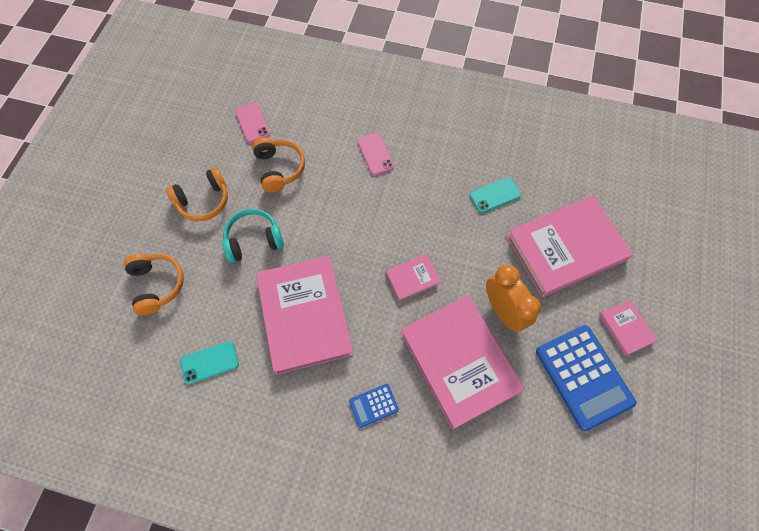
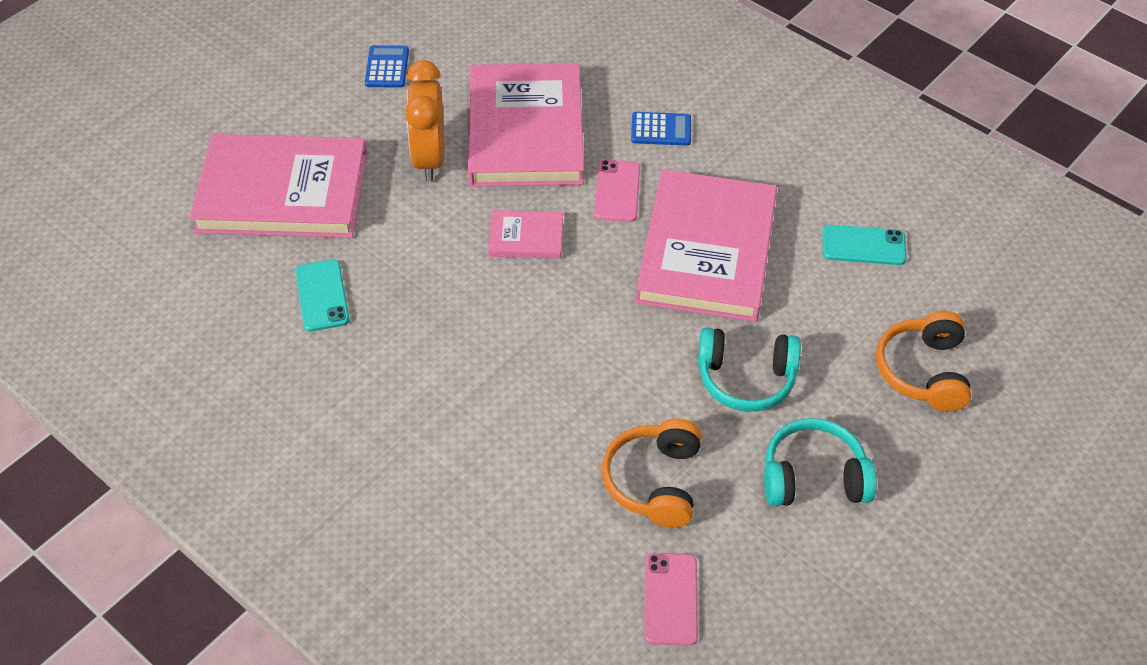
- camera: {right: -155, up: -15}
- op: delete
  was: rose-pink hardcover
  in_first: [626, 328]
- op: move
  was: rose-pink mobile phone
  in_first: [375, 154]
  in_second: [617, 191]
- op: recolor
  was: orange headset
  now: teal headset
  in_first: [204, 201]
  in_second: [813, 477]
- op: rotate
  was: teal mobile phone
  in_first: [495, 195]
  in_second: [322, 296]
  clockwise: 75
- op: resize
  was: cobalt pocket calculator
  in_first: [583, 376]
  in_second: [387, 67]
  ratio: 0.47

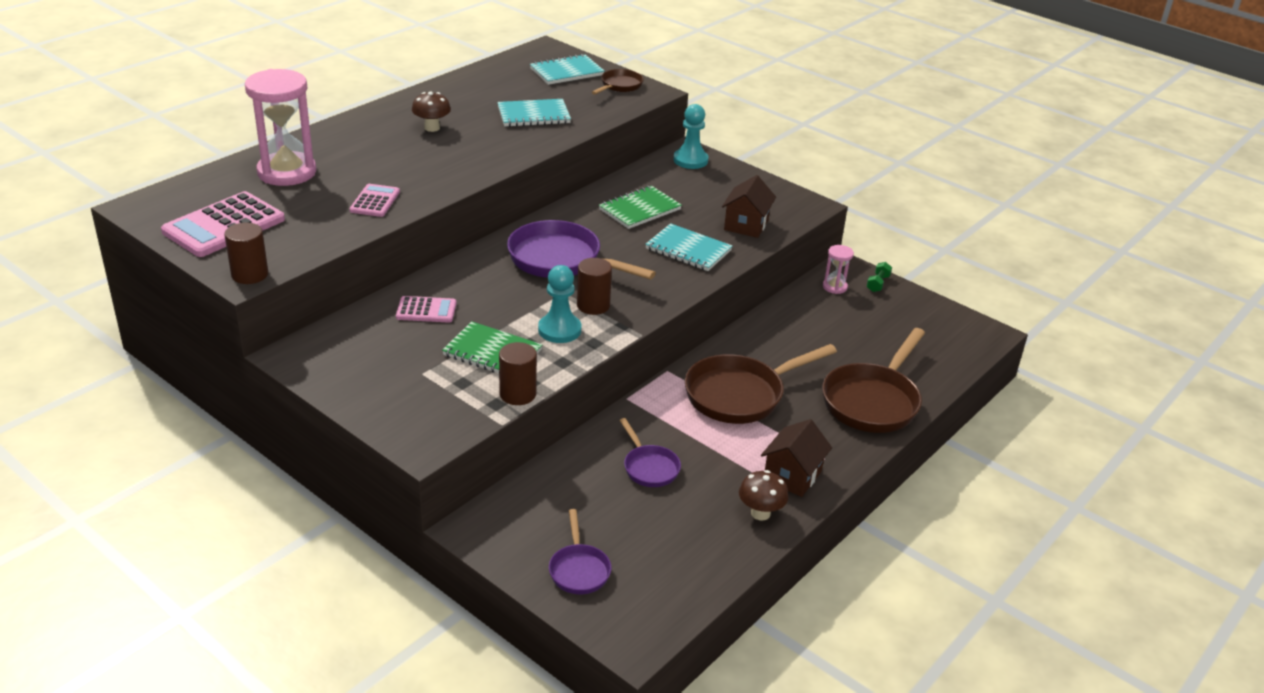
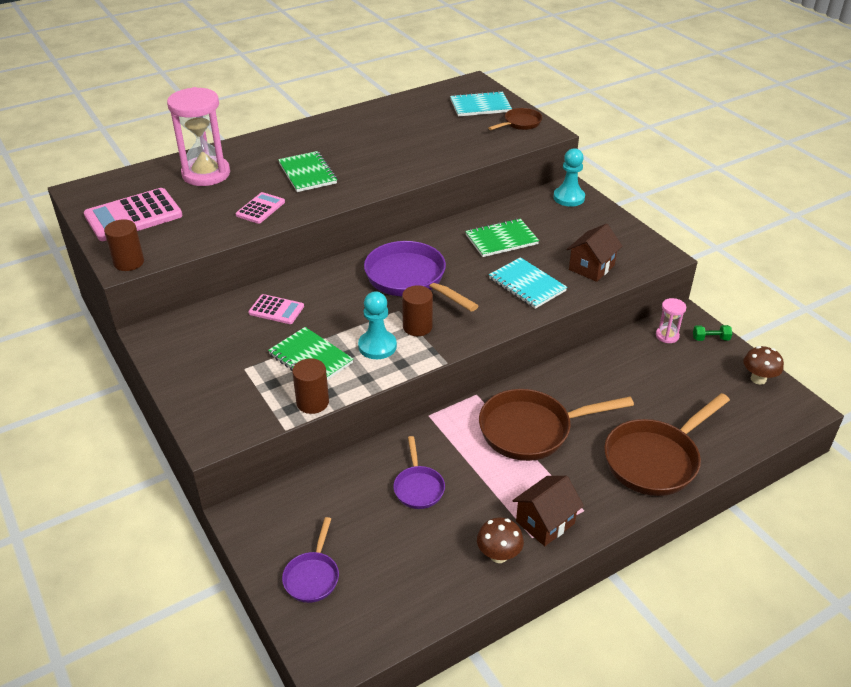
- camera: {right: 20, up: 5}
- op: delete
  was: teal exercise book
  in_first: [533, 115]
- op: insert
  now: leaf-green exercise book
  in_second: [307, 173]
- op: move
  was: russet fungus
  in_first: [432, 128]
  in_second: [758, 379]
- op: rotate
  was: leaf-green hand weight
  in_first: [877, 284]
  in_second: [710, 339]
  clockwise: 45

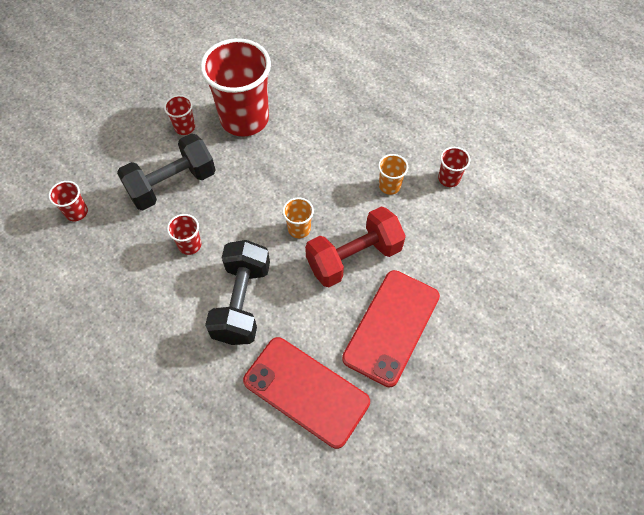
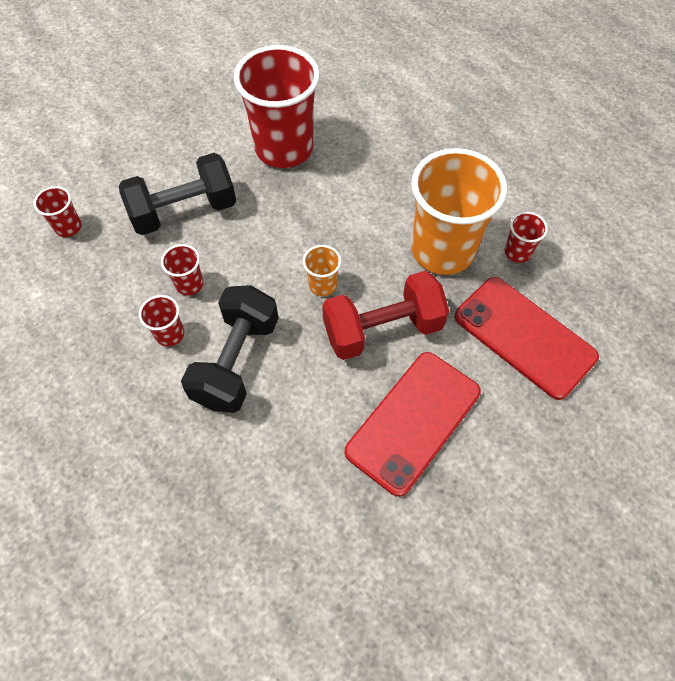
- camera: {right: 10, up: 0}
- op: move
  was: scarlet cup
  in_first: [184, 127]
  in_second: [170, 334]
- op: move
  was: scarlet mobile phone
  in_first: [306, 391]
  in_second: [524, 336]
- op: resize
  was: orange cup
  in_first: [389, 186]
  in_second: [442, 250]
  ratio: 2.34

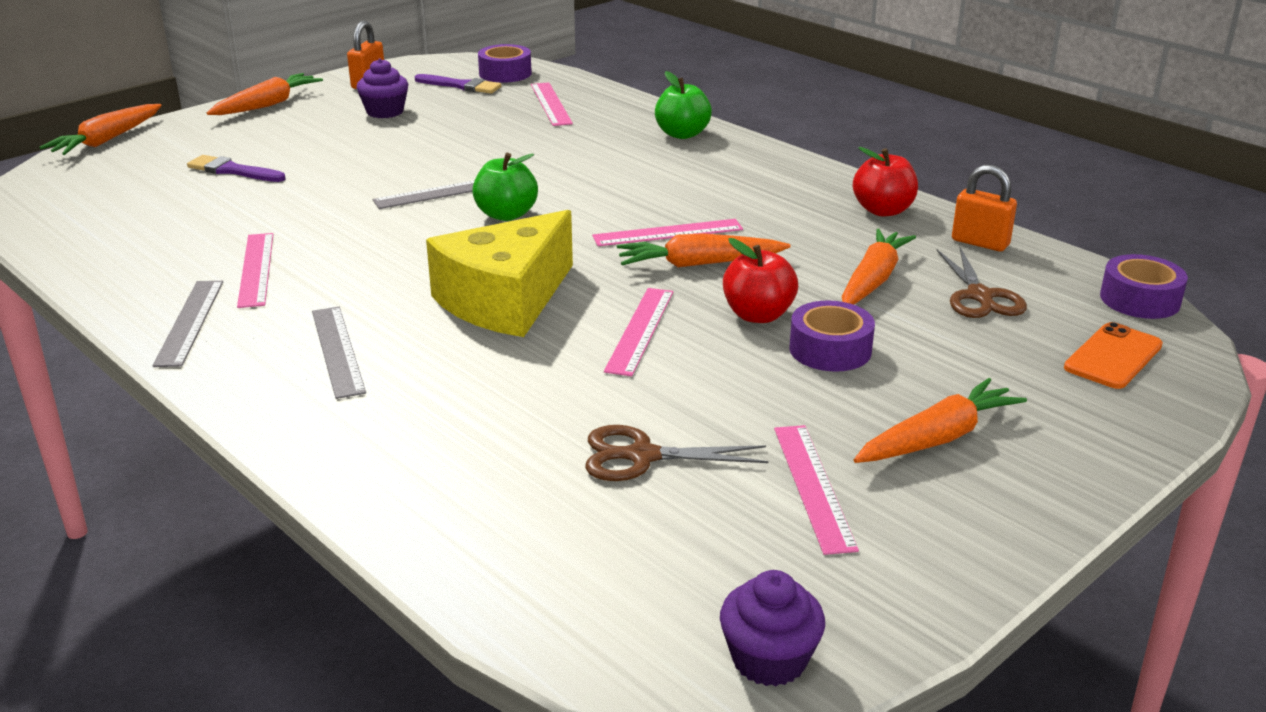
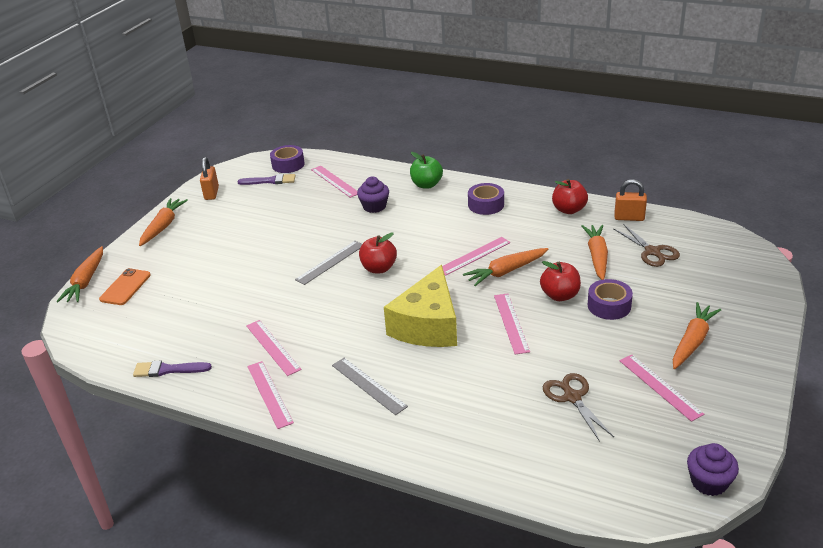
- camera: {right: -20, up: 5}
- op: move
  was: royal purple paintbrush
  in_first: [232, 171]
  in_second: [168, 370]
- op: move
  was: royal purple muffin
  in_first: [385, 112]
  in_second: [374, 206]
- op: move
  was: orange mobile phone
  in_first: [1113, 356]
  in_second: [125, 287]
- op: move
  was: royal purple tape
  in_first: [1139, 299]
  in_second: [486, 205]
- op: recolor
  was: ash-grey straightedge
  now: rose-pink straightedge
  in_first: [190, 322]
  in_second: [270, 394]
- op: recolor
  was: leaf-green apple fruit
  now: scarlet apple fruit
  in_first: [506, 215]
  in_second: [379, 268]
- op: rotate
  was: russet shears
  in_first: [641, 456]
  in_second: [572, 397]
  clockwise: 90

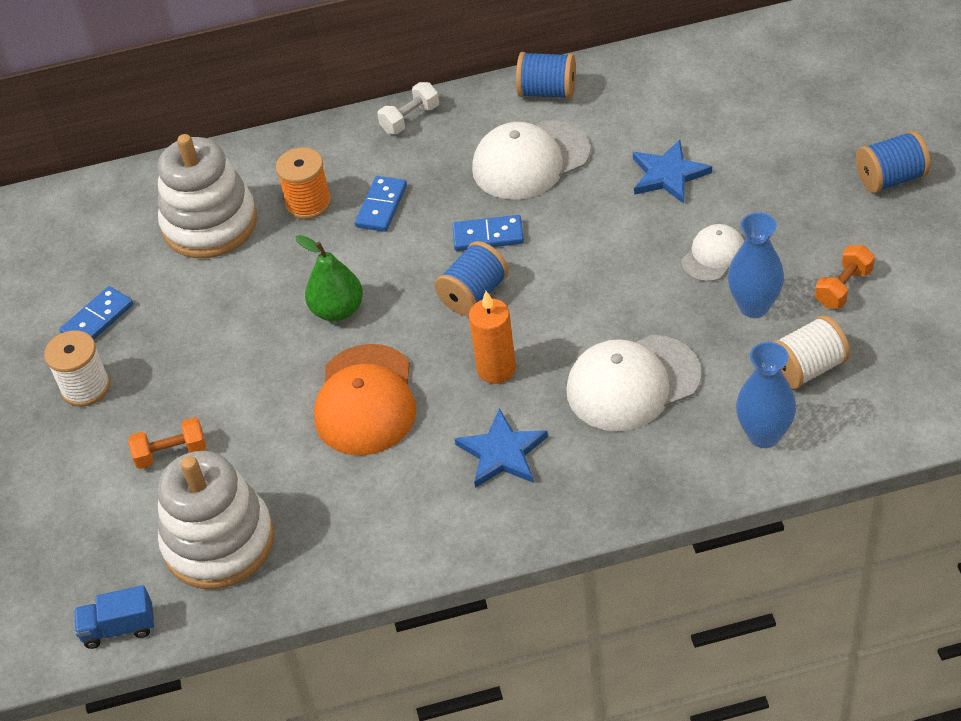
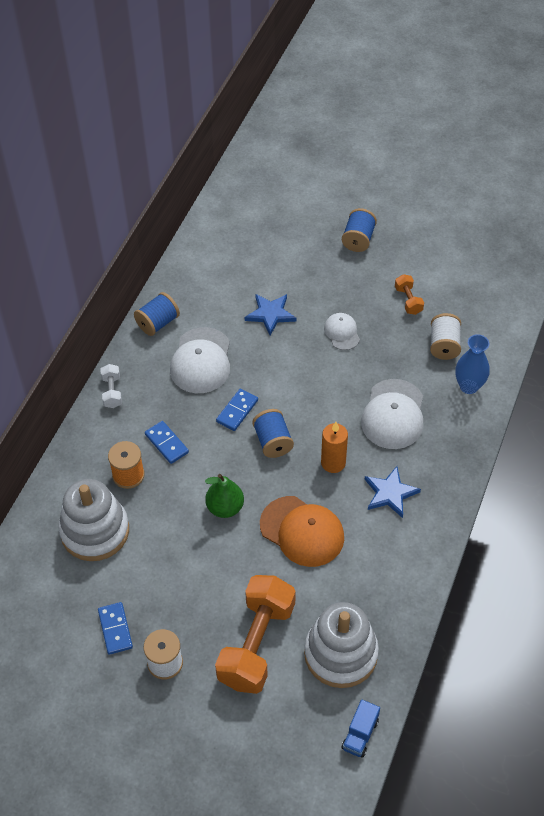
- camera: {right: -60, up: 5}
- op: delete
  was: cobalt tall vase
  in_first: [754, 306]
- op: resize
  was: orange hand weight
  in_first: [171, 453]
  in_second: [256, 644]
  ratio: 2.25

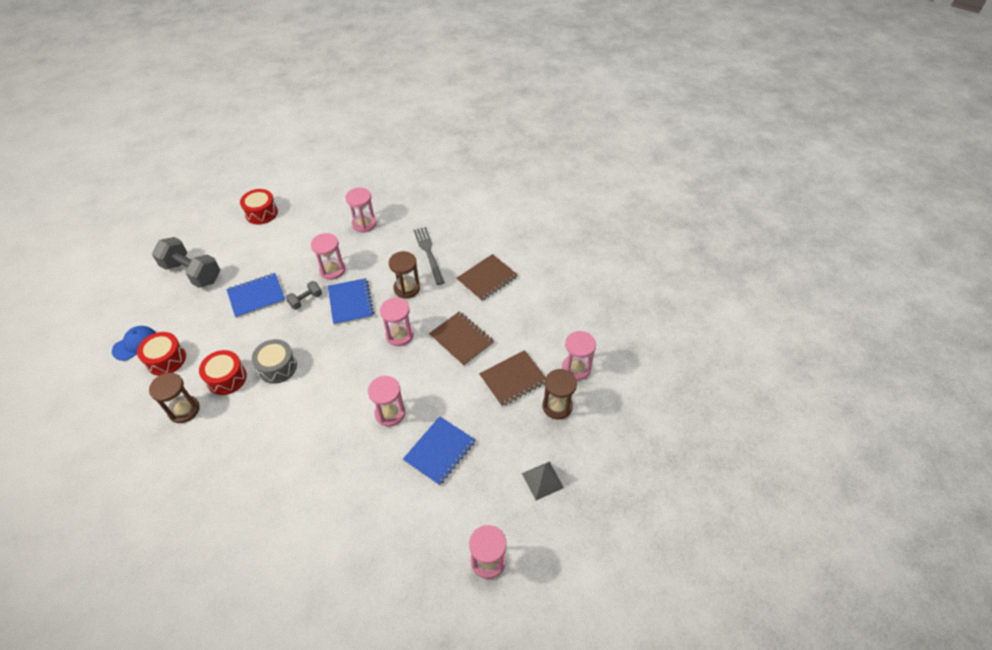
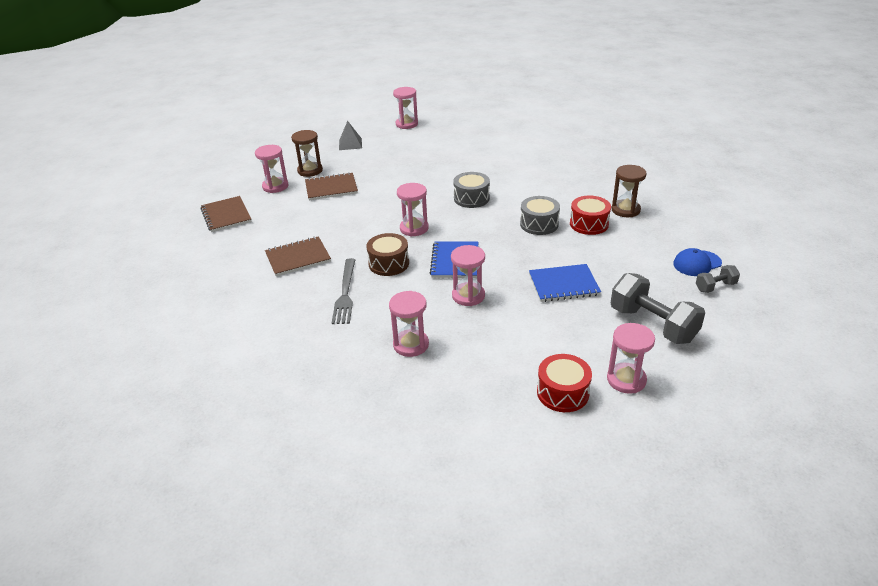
- camera: {right: -160, up: -15}
- op: delete
  was: scarlet drum
  in_first: [166, 359]
- op: delete
  was: cobalt exercise book
  in_first: [439, 451]
- op: insert
  now: ash-grey drum
  in_second: [471, 198]
- op: move
  was: ash-grey hand weight
  in_first: [306, 300]
  in_second: [715, 287]
- op: move
  was: rose-pink sandglass
  in_first: [390, 413]
  in_second: [626, 380]
- op: move
  was: russet exercise book
  in_first: [461, 339]
  in_second: [226, 215]
- op: replace
  was: russet sandglass
  now: russet drum
  in_first: [407, 288]
  in_second: [389, 263]

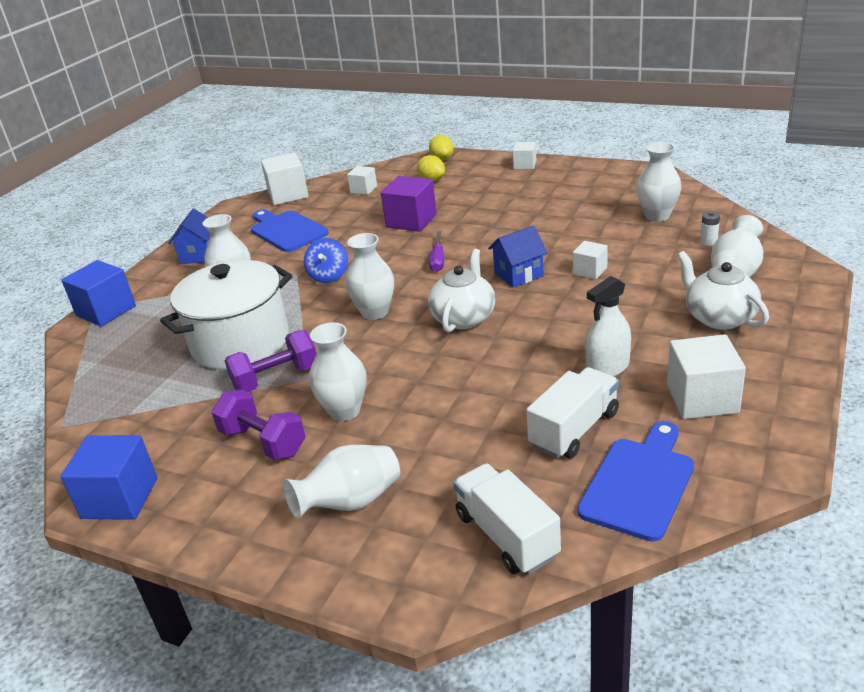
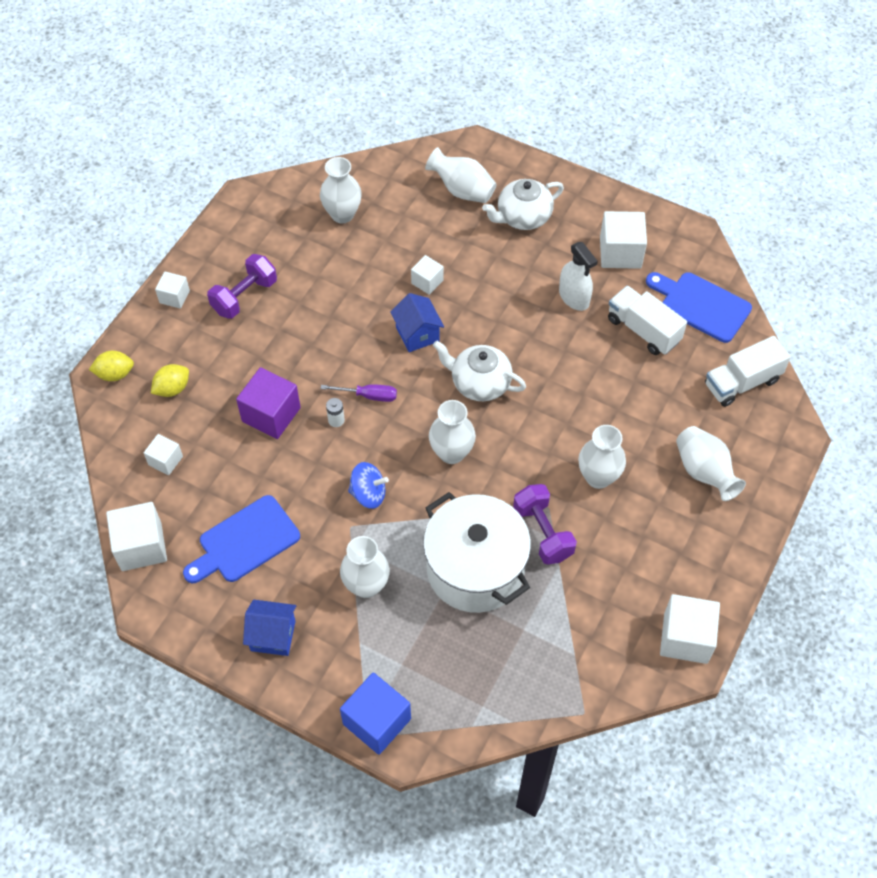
- camera: {right: -90, up: 25}
- op: move
  was: royal purple hand weight
  in_first: [263, 442]
  in_second: [244, 296]
- op: move
  was: pure white power cell
  in_first: [708, 241]
  in_second: [336, 420]
- op: recolor
  was: cobalt block
  now: pure white block
  in_first: [120, 498]
  in_second: [685, 638]

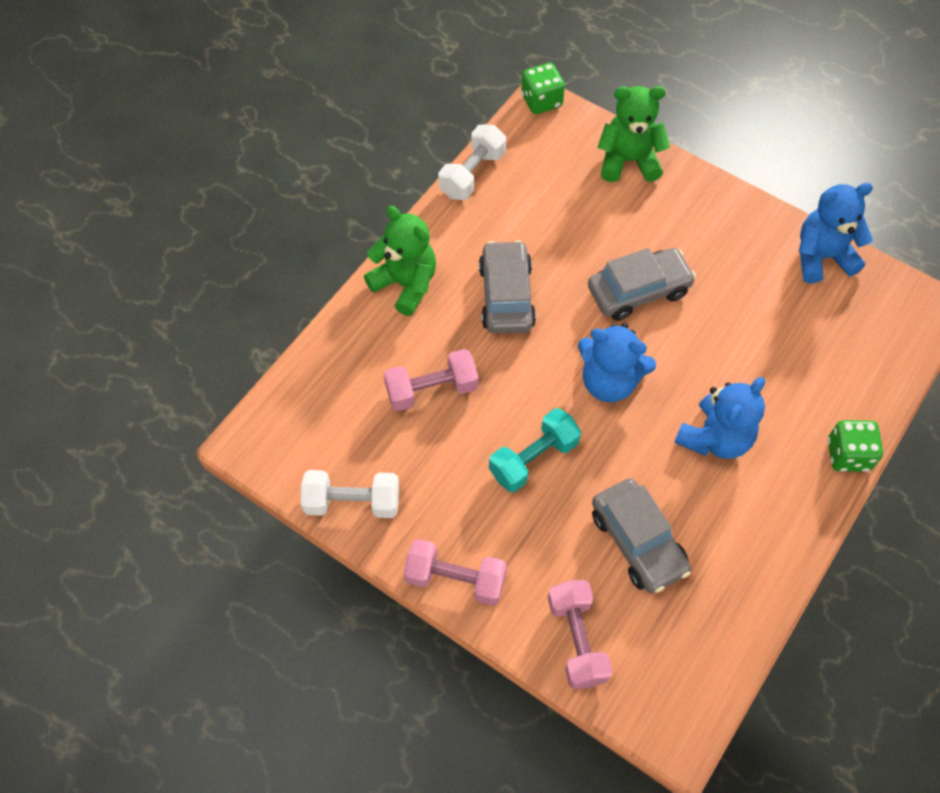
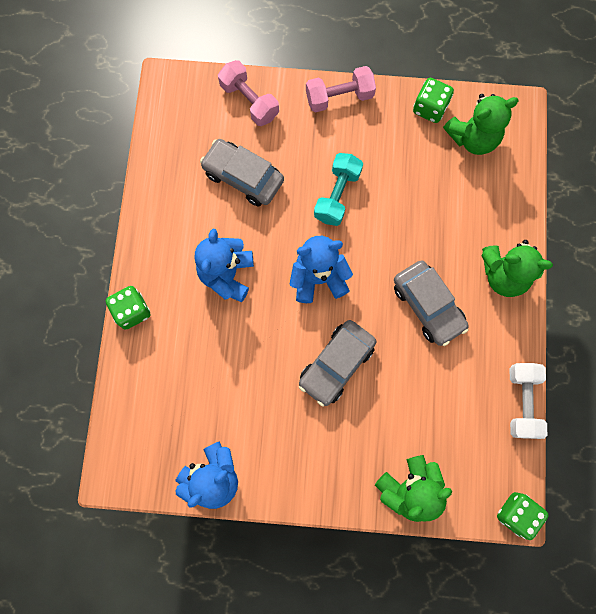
- camera: {right: 150, up: 15}
- op: delete
  was: rose-pink hand weight
  in_first: [431, 389]
- op: insert
  now: leaf-green stuffed bear
  in_second: [473, 138]
- op: replace
  was: pure white hand weight
  now: leaf-green dice
  in_first: [352, 502]
  in_second: [430, 108]

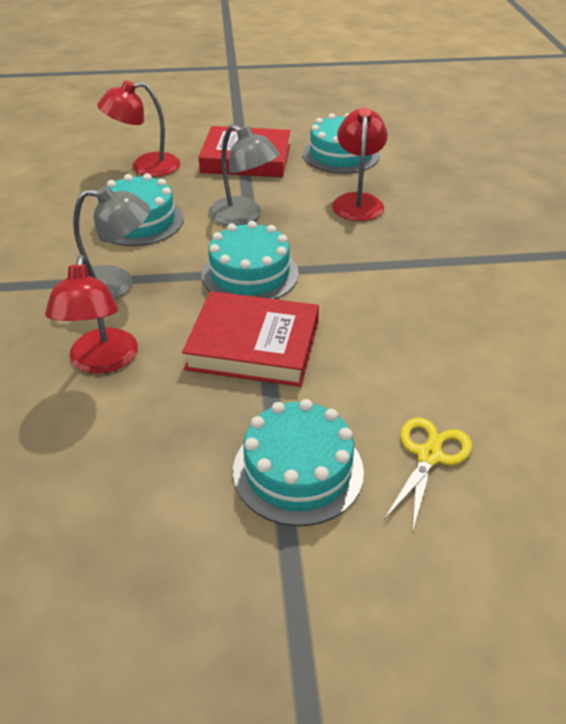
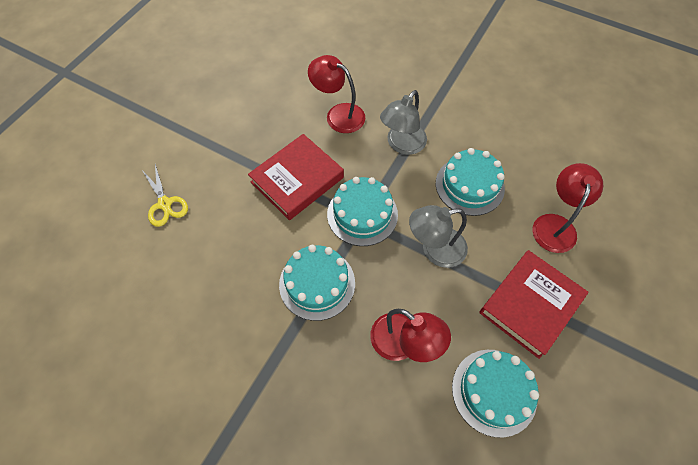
- camera: {right: 125, up: 20}
- op: move
  was: teal layer cake
  in_first: [298, 470]
  in_second: [317, 283]

